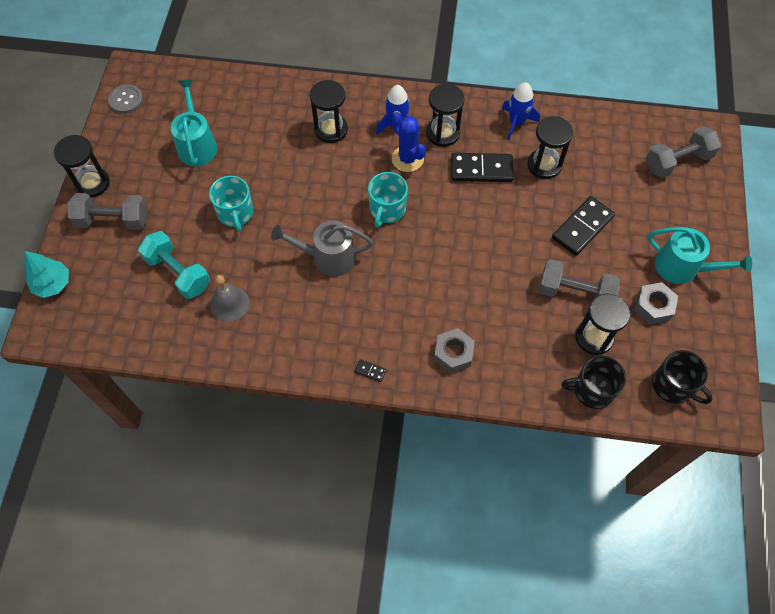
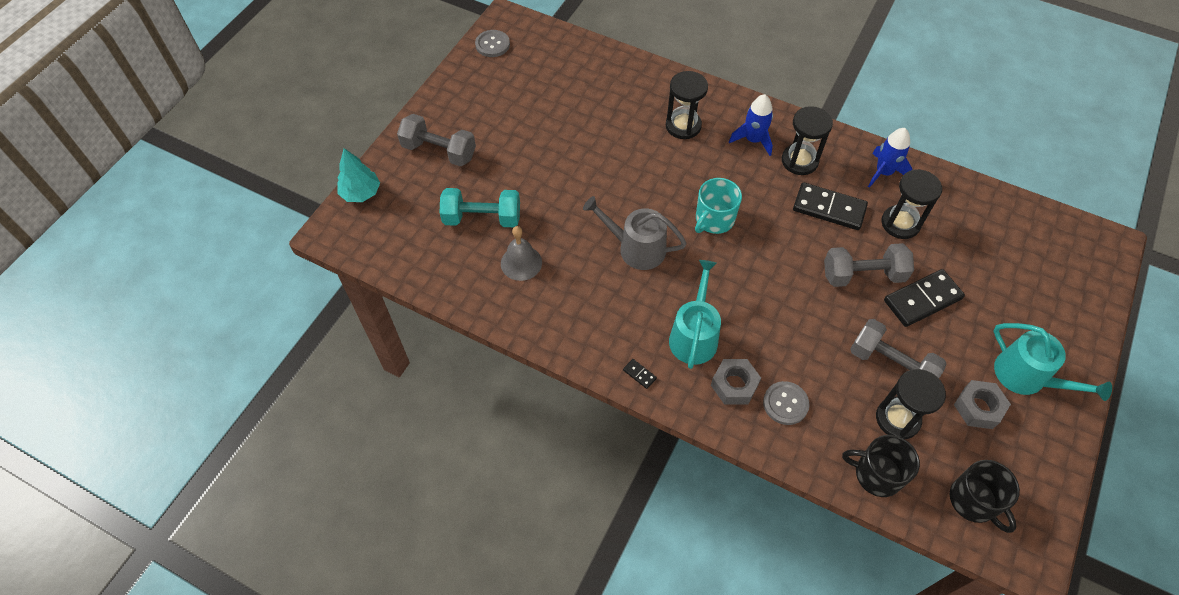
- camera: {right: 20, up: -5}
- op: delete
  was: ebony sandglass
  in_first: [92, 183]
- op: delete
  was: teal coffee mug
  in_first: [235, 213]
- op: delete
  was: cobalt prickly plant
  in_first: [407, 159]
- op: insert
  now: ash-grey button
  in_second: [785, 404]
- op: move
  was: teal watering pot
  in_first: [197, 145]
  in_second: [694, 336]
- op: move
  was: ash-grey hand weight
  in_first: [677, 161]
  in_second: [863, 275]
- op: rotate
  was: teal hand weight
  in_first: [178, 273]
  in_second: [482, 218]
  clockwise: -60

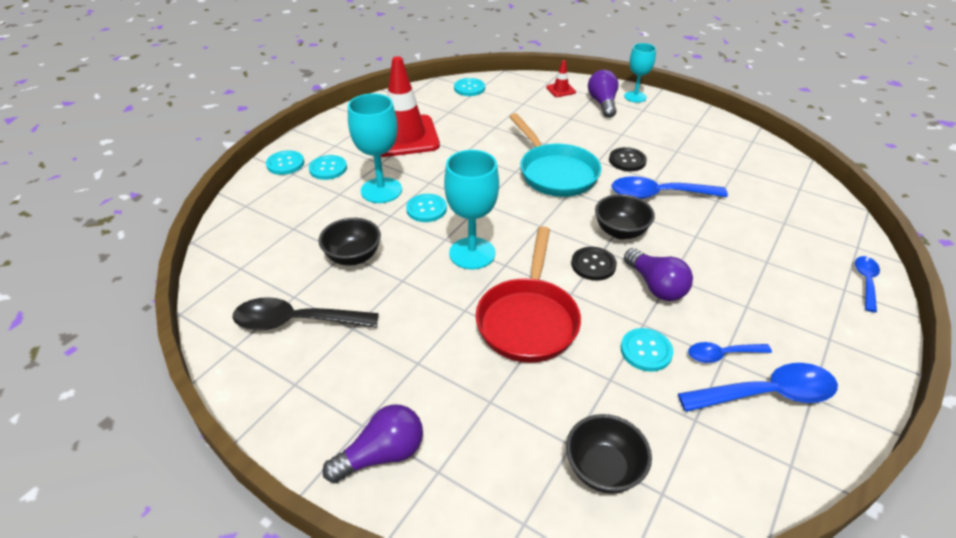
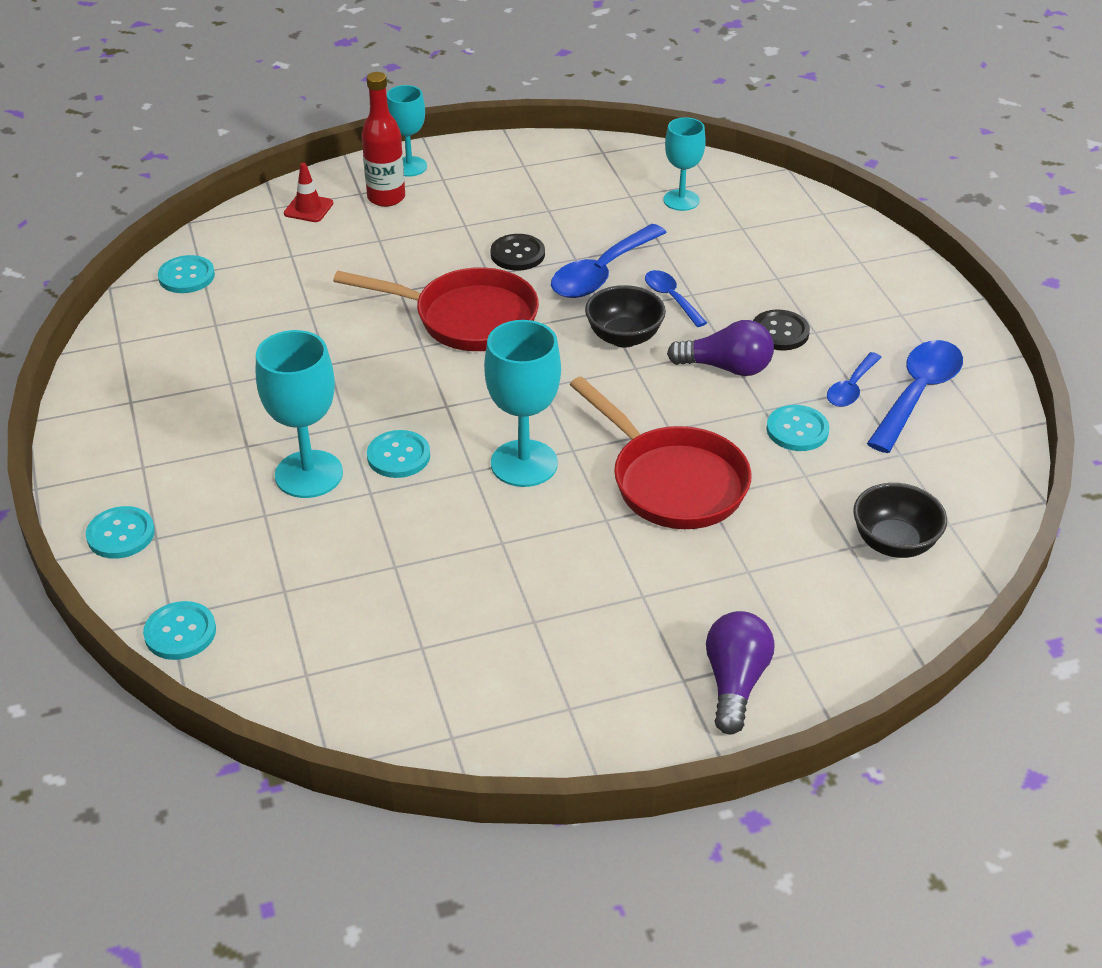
- camera: {right: -50, up: 0}
- op: delete
  was: ebony teaspoon
  in_first: [296, 322]
- op: delete
  was: ebony deep dish
  in_first: [353, 257]
- op: delete
  was: scarlet safety cone
  in_first: [404, 136]
- op: insert
  now: teal chalice
  in_second: [681, 200]
- op: move
  was: teal button
  in_first: [328, 168]
  in_second: [180, 632]
- op: move
  was: ebony button
  in_first: [593, 265]
  in_second: [780, 332]
- op: move
  was: cobalt teaspoon
  in_first: [865, 281]
  in_second: [671, 298]
- op: replace
  was: royal purple lightbulb
  now: scarlet flask
  in_first: [602, 103]
  in_second: [386, 198]
- op: recolor
  was: teal skillet
  now: scarlet skillet
  in_first: [555, 173]
  in_second: [467, 318]

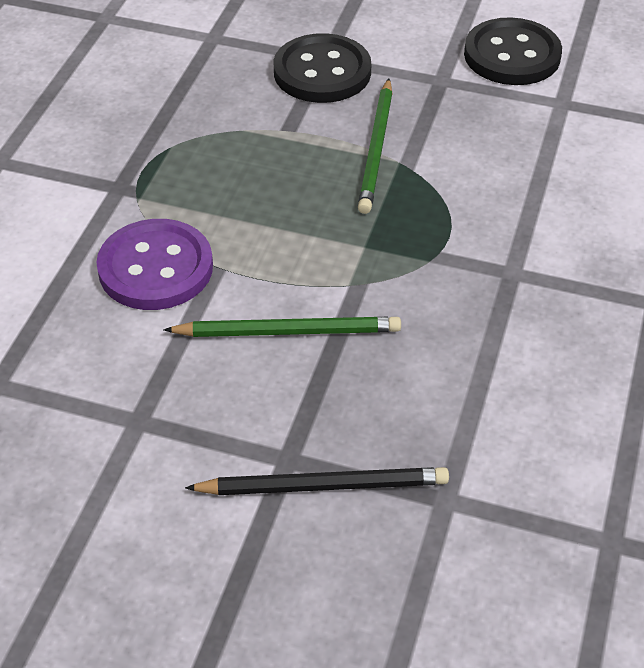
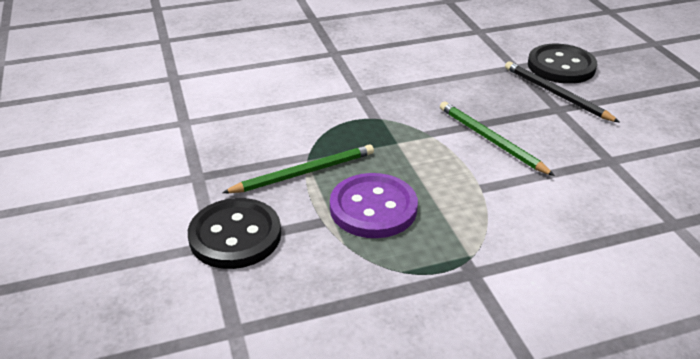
- camera: {right: -125, up: -10}
- op: move
  was: royal purple button
  in_first: [155, 268]
  in_second: [373, 208]
- op: move
  was: ebony button
  in_first: [512, 55]
  in_second: [561, 66]

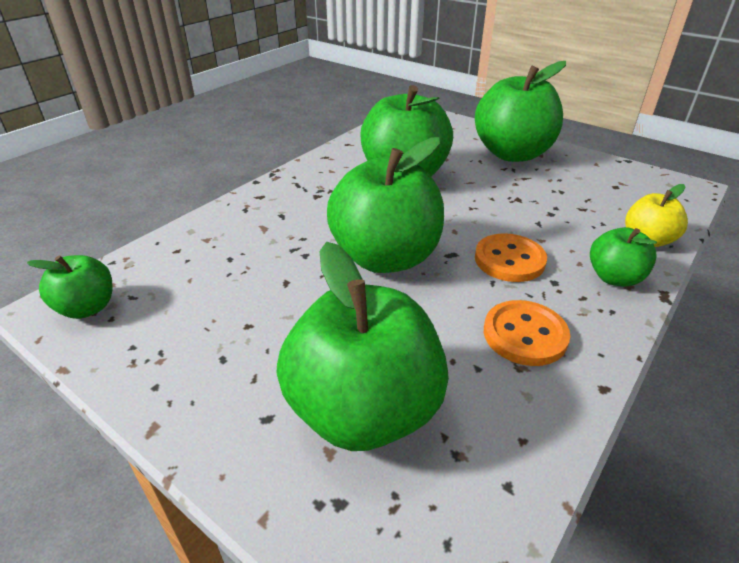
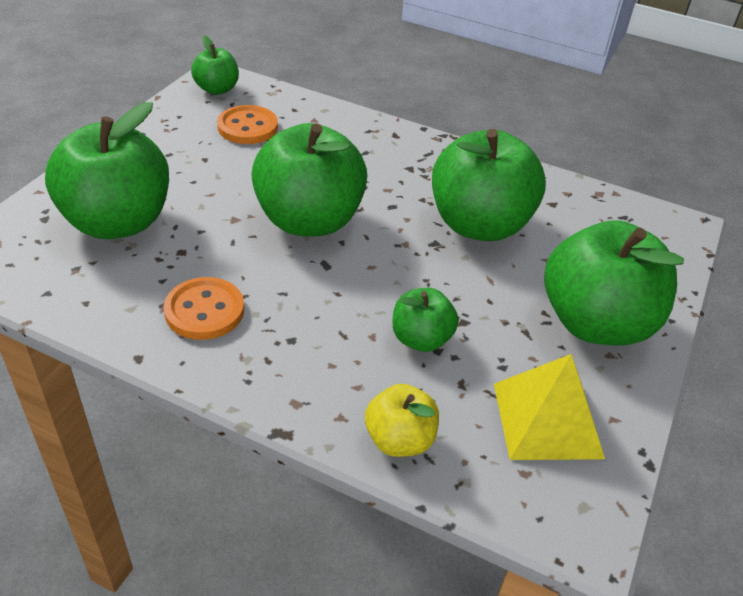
- camera: {right: 75, up: 5}
- op: insert
  now: yellow pyramid shape
  in_second: [547, 420]
- op: move
  was: orange button
  in_first: [509, 260]
  in_second: [247, 127]
- op: move
  was: leaf-green apple fruit
  in_first: [614, 277]
  in_second: [421, 339]

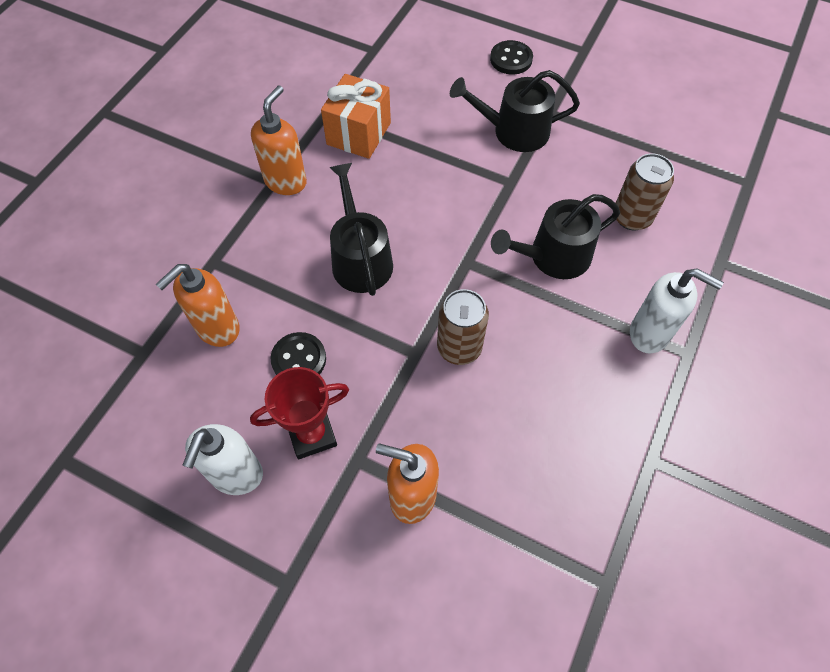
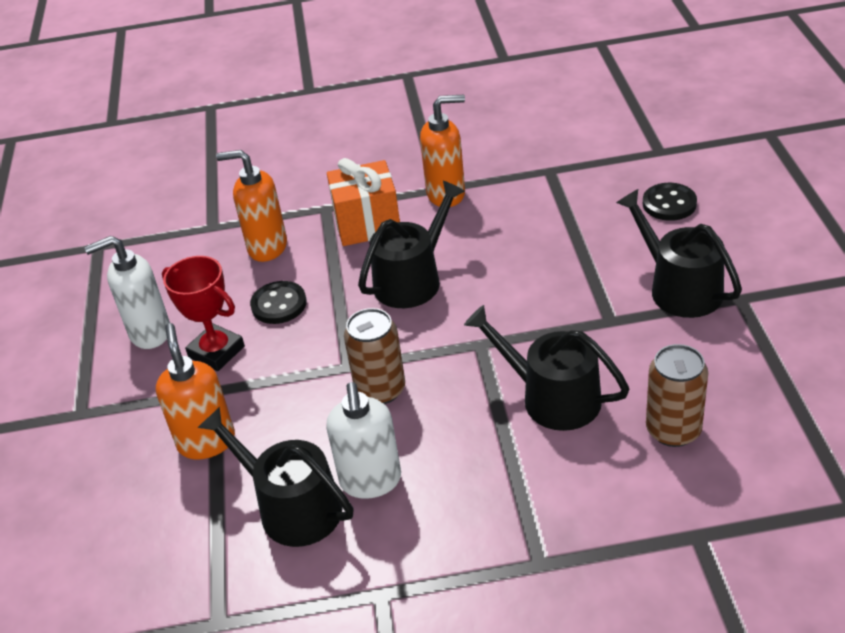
- camera: {right: 60, up: -20}
- op: insert
  now: ebony watering pot
  in_second: [292, 507]
- op: move
  was: orange gift
  in_first: [359, 134]
  in_second: [367, 224]
- op: move
  was: ebony button
  in_first: [511, 59]
  in_second: [669, 204]
- op: move
  was: pure white soap dispenser
  in_first: [650, 334]
  in_second: [371, 481]

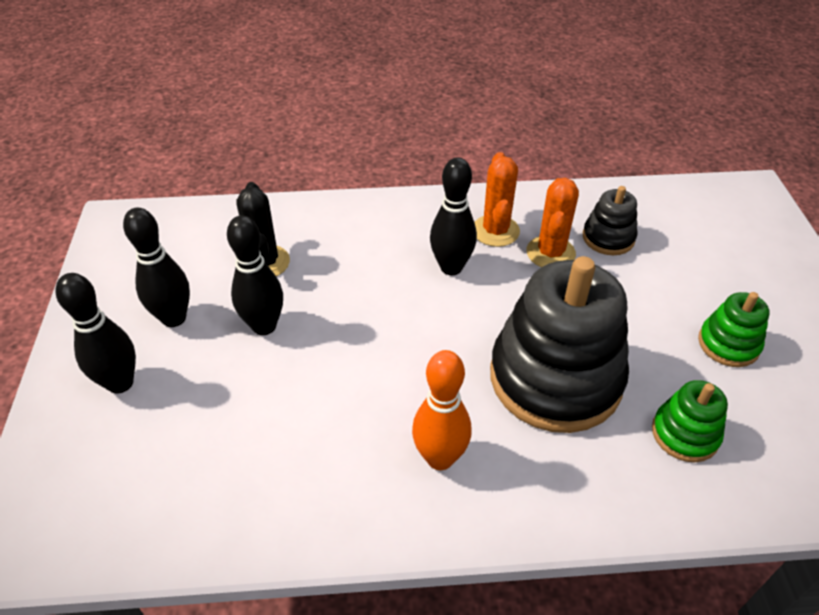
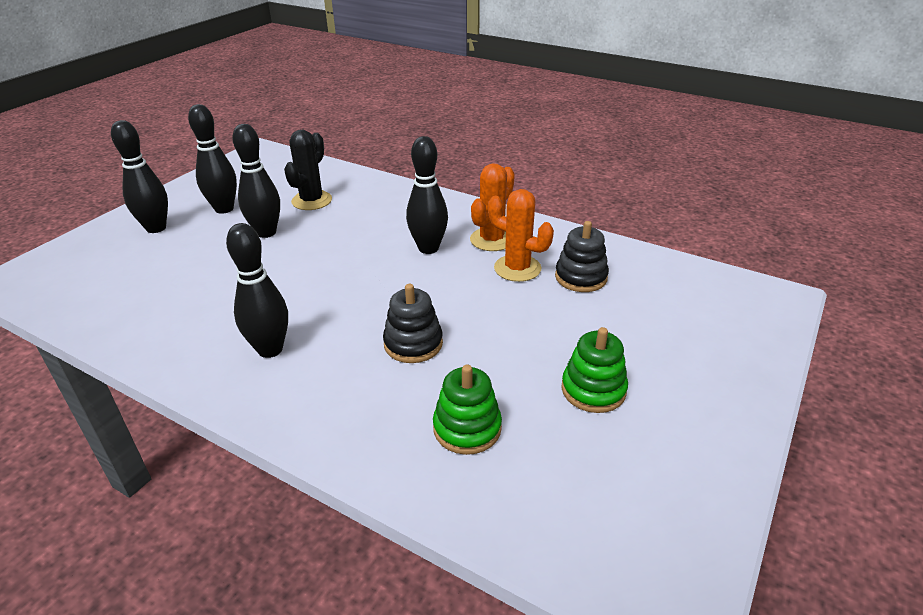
- camera: {right: 35, up: -10}
- op: recolor
  was: orange tenpin
  now: ebony tenpin
  in_first: [440, 458]
  in_second: [270, 349]
- op: rotate
  was: orange prickly plant
  in_first: [550, 253]
  in_second: [517, 268]
  clockwise: 75
- op: resize
  was: ebony stacking rings
  in_first: [555, 378]
  in_second: [413, 344]
  ratio: 0.47

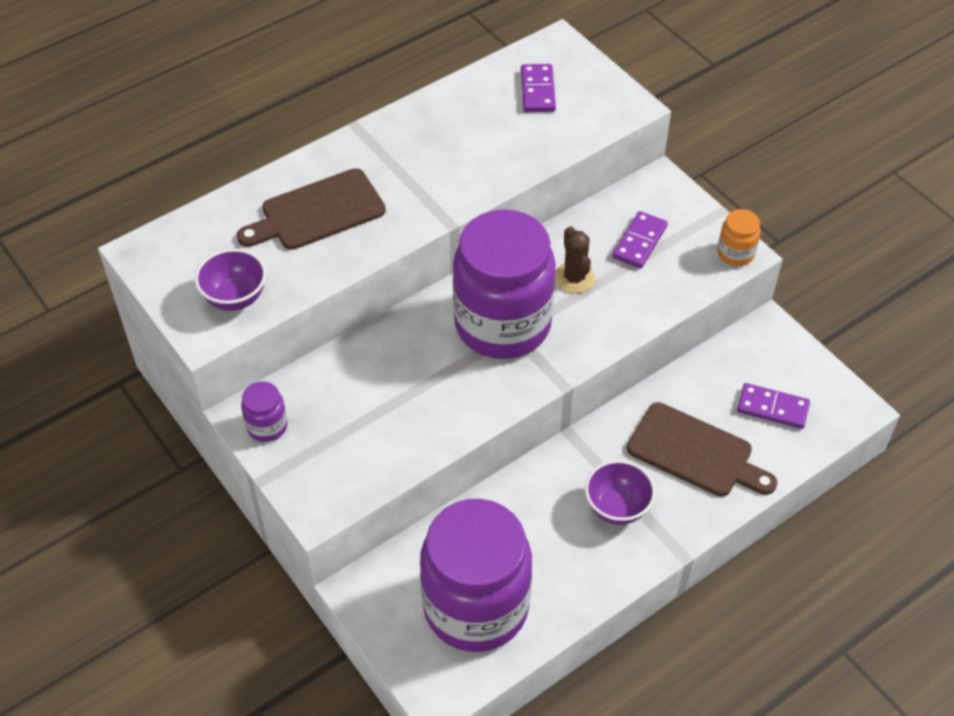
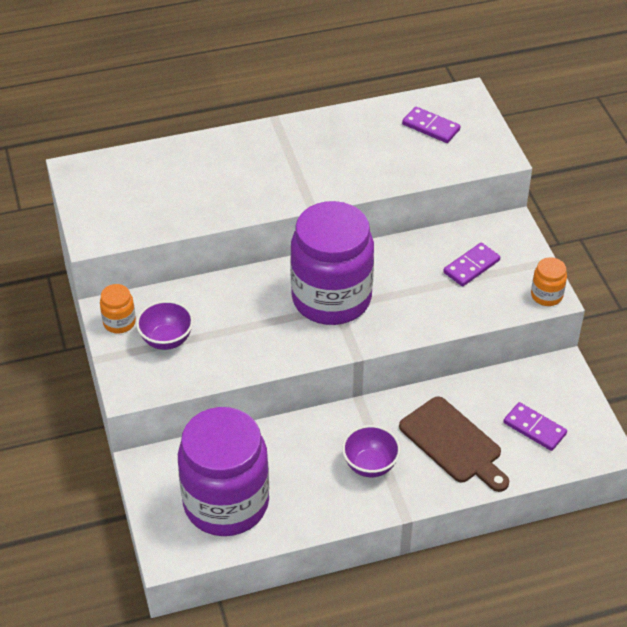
- camera: {right: 20, up: -5}
- op: delete
  was: russet cutting board
  in_first: [317, 212]
- op: delete
  was: russet prickly plant
  in_first: [574, 278]
- op: move
  was: royal purple deep dish
  in_first: [235, 298]
  in_second: [166, 340]
- op: recolor
  was: royal purple jar
  now: orange jar
  in_first: [267, 426]
  in_second: [119, 322]
- op: rotate
  was: royal purple domino piece
  in_first: [538, 91]
  in_second: [431, 127]
  clockwise: -75

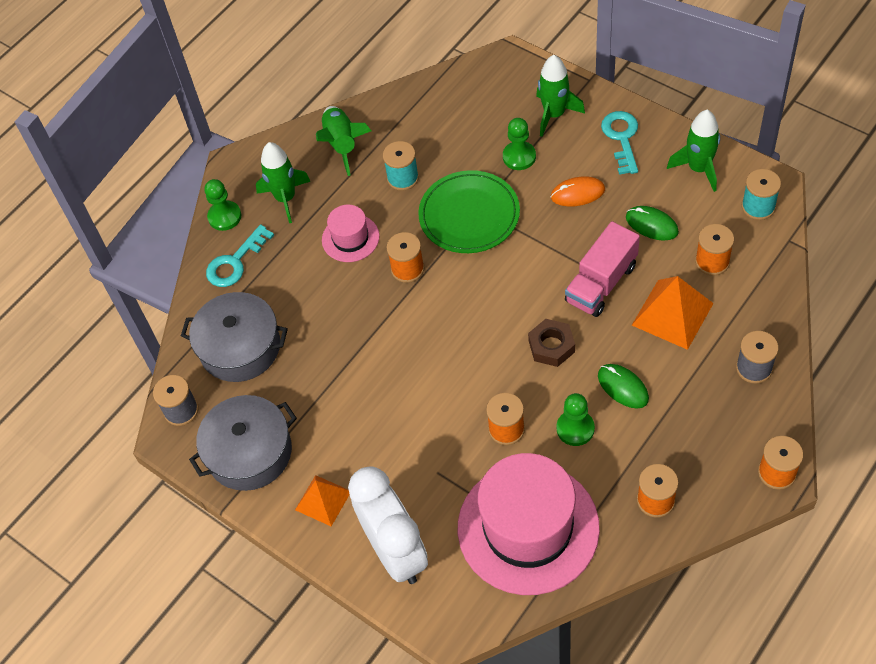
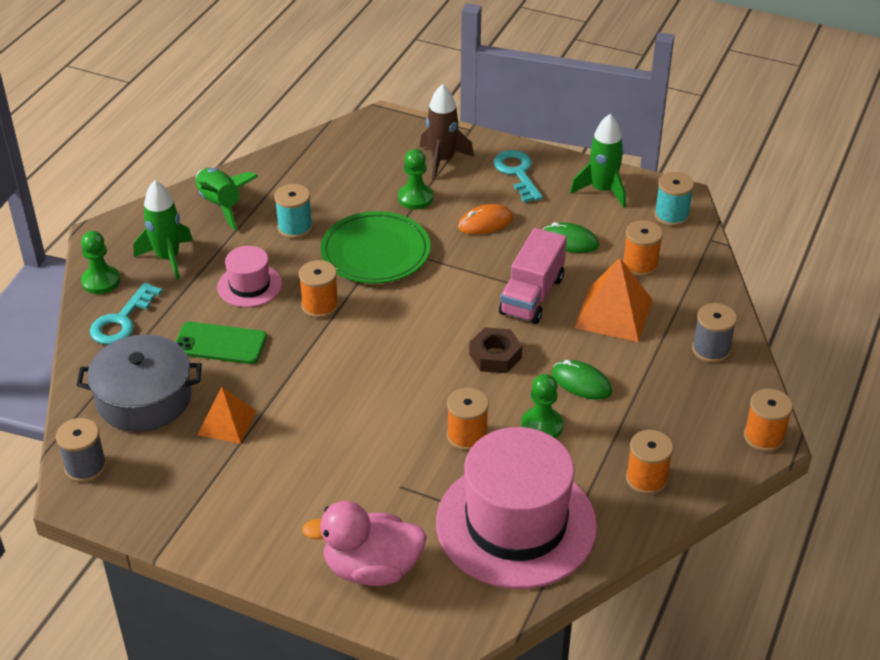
- camera: {right: -20, up: -15}
- op: delete
  was: ash-grey stockpot
  in_first: [249, 452]
- op: insert
  now: leaf-green mobile phone
  in_second: [220, 343]
- op: move
  was: orange pyramid shape
  in_first: [323, 500]
  in_second: [227, 422]
- op: replace
  was: pure white alarm clock
  now: rose-pink duck
  in_first: [395, 551]
  in_second: [372, 568]
- op: recolor
  was: leaf-green rocket
  now: russet rocket
  in_first: [554, 115]
  in_second: [442, 160]

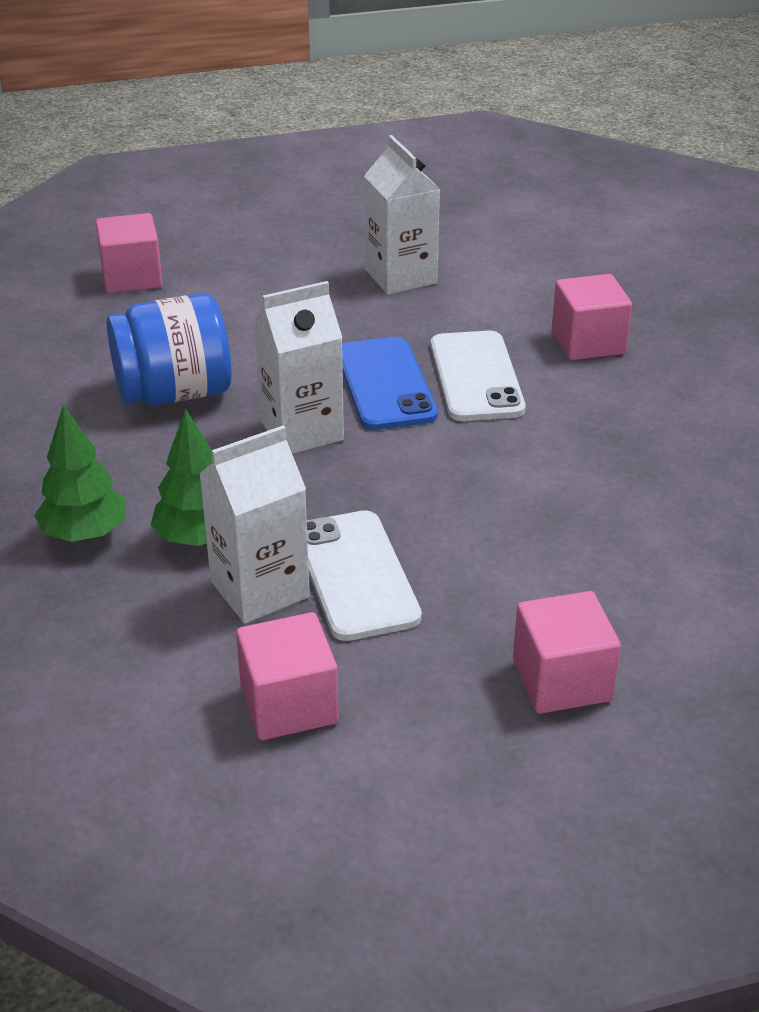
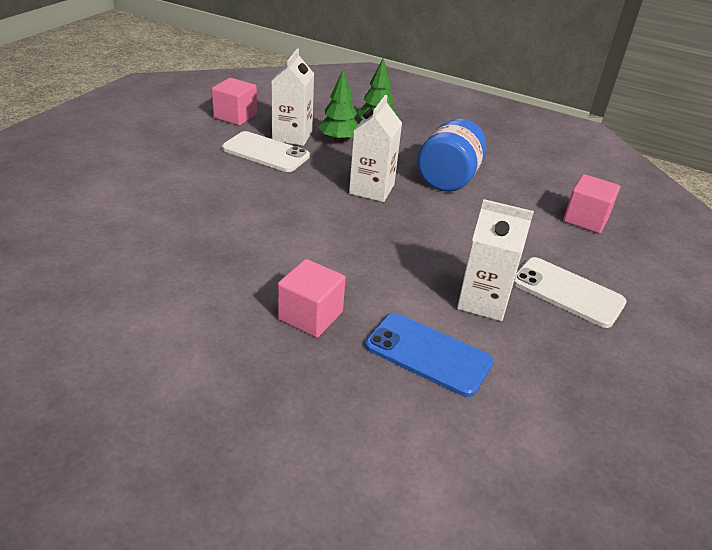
- camera: {right: 130, up: 0}
- op: delete
  was: rose-pink block
  in_first: [561, 680]
- op: move
  was: cobalt mobile phone
  in_first: [385, 384]
  in_second: [428, 354]
- op: move
  was: pure white mobile phone
  in_first: [476, 377]
  in_second: [567, 292]

